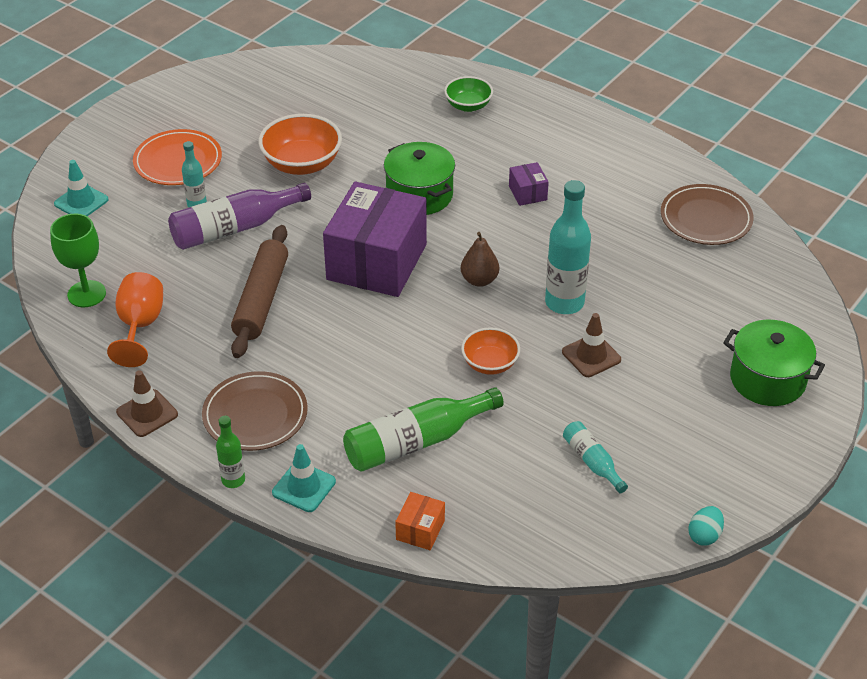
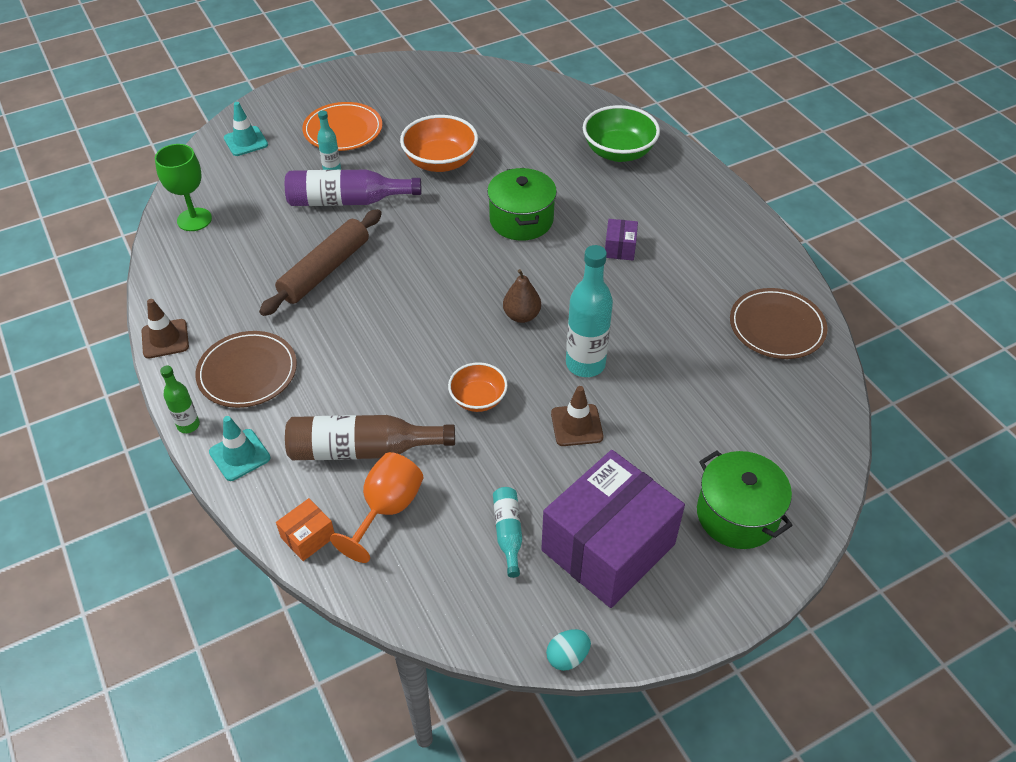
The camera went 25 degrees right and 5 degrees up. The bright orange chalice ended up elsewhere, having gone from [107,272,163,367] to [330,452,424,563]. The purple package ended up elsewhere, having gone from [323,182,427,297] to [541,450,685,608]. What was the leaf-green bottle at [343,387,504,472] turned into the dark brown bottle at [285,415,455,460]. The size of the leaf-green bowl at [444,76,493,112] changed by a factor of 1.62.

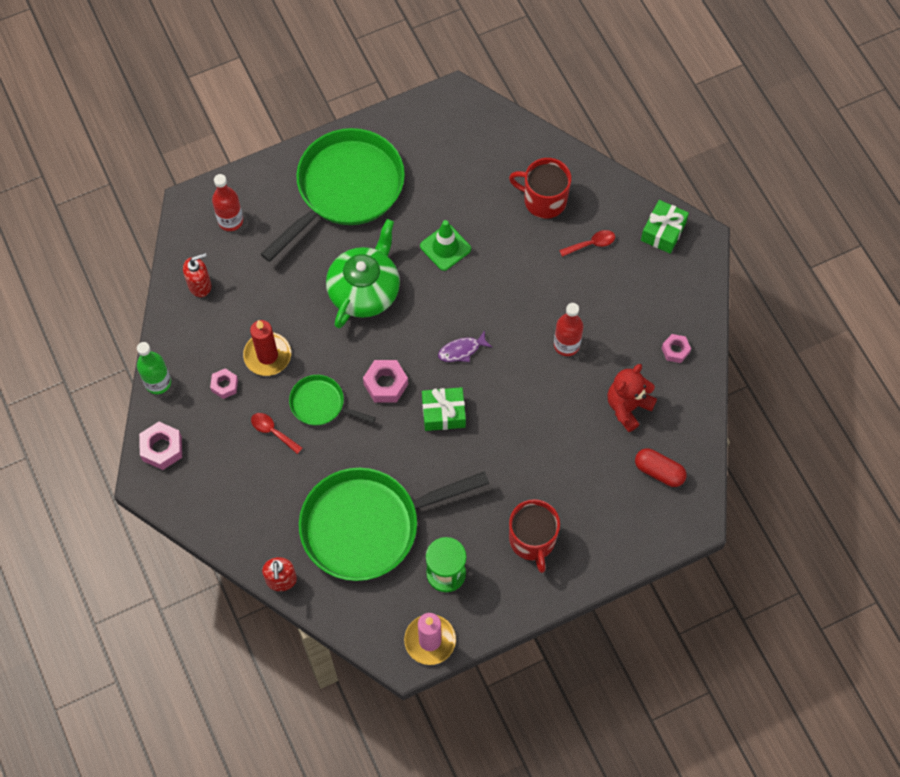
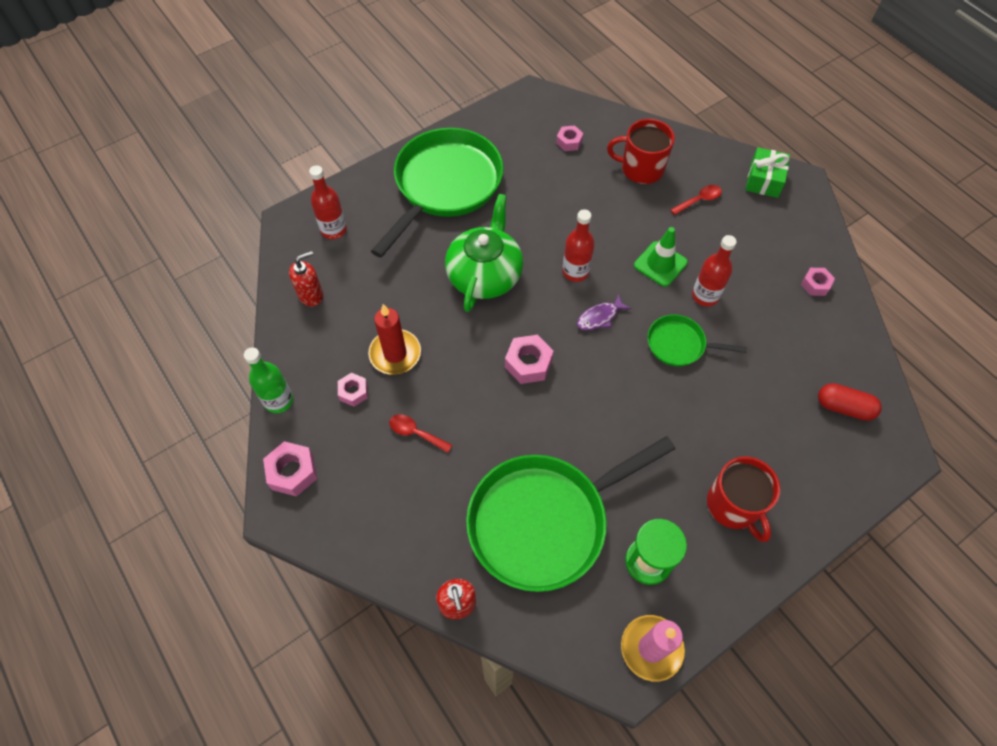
The camera went 10 degrees left and 5 degrees down. The second view lost the leaf-green gift at [422,387,466,431]. The second view lost the scarlet teddy bear at [607,364,657,432]. The second view gained the pink hex nut at [556,126,583,151]. The second view gained the scarlet bottle at [562,209,595,282]. The leaf-green skillet ended up elsewhere, having gone from [289,375,376,426] to [647,314,747,367]. The leaf-green safety cone ended up elsewhere, having gone from [420,220,471,271] to [634,227,688,287].

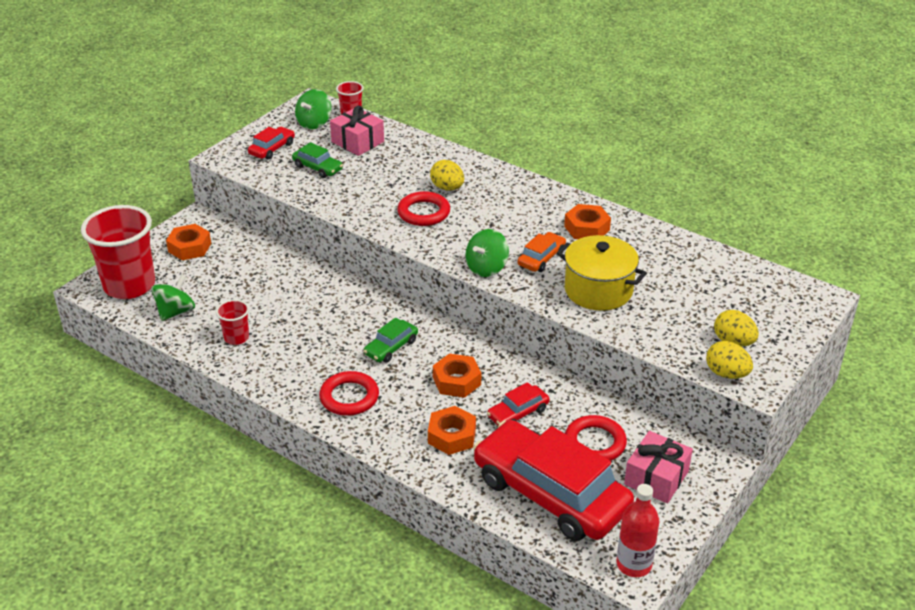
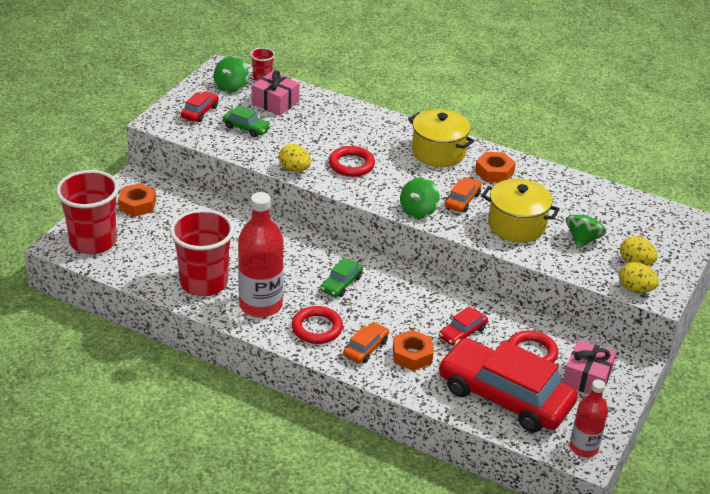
The camera went 10 degrees left and 0 degrees up. The second view lost the bright orange hex nut at [433,353,481,398]. The second view gained the scarlet bottle at [238,192,283,317]. The second view gained the bright orange automobile at [343,322,389,363]. The second view gained the yellow cooking pot at [408,109,475,167]. The leaf-green whirligig ended up elsewhere, having gone from [151,274,195,321] to [566,205,607,248]. The yellow toy egg ended up elsewhere, having gone from [430,160,464,191] to [279,144,311,172]. The size of the scarlet tumbler at [216,299,249,345] changed by a factor of 2.17.

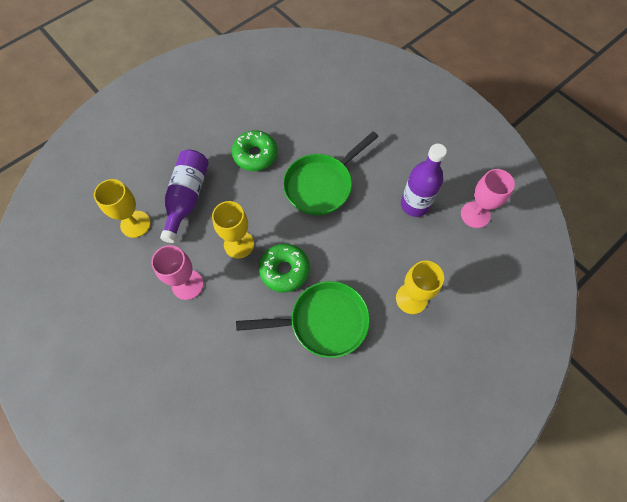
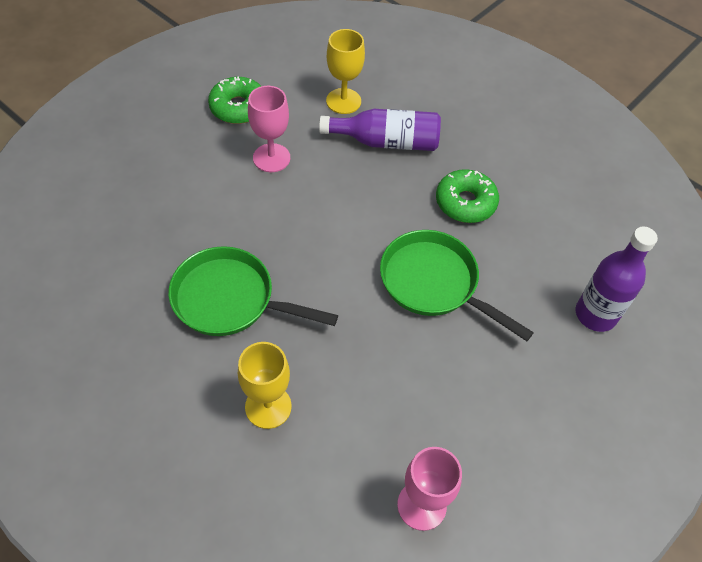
The camera went 80 degrees right and 10 degrees down. The second view lost the yellow chalice at [212,201,254,259]. The leaf-green donut ended up elsewhere, having gone from [259,244,310,293] to [208,76,261,124]. The purple bottle ended up elsewhere, having gone from [401,144,447,217] to [576,226,658,332]. The leaf-green skillet at [236,281,370,358] ended up facing another way, 120 degrees clockwise from before.

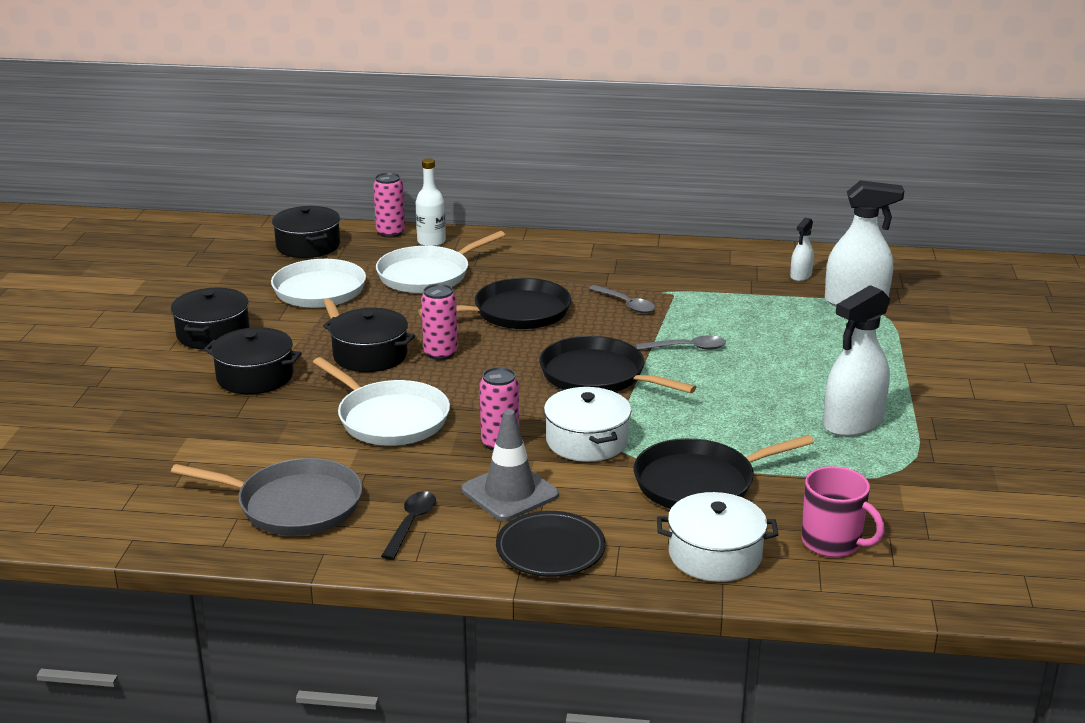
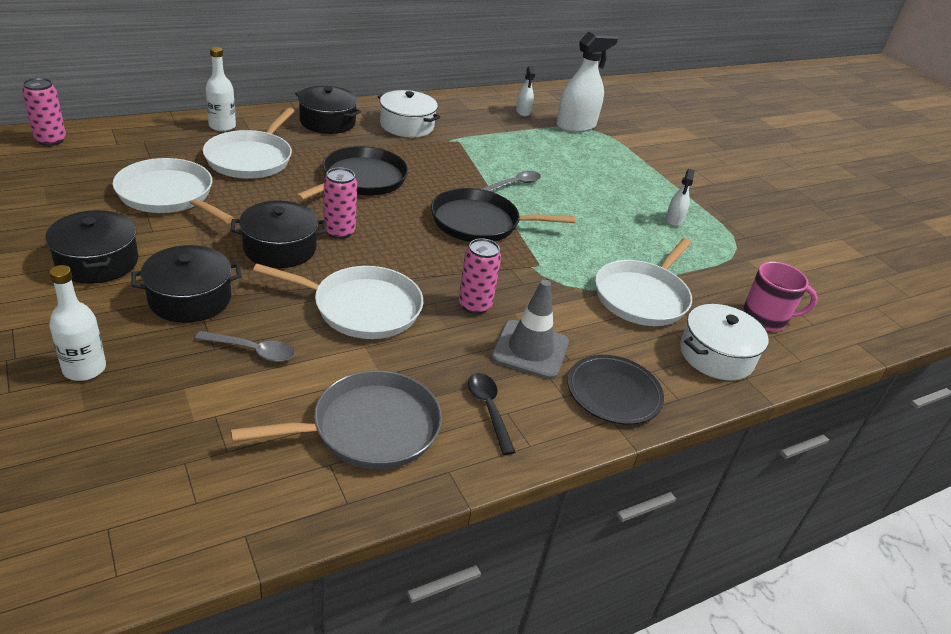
The camera went 40 degrees left and 10 degrees up. The second view gained the pure white bottle at [49,265,106,381]. The ebony cooking pot ended up elsewhere, having gone from [272,206,340,258] to [295,86,361,134]. The pink soda can ended up elsewhere, having gone from [373,173,405,238] to [22,78,66,146]. The pure white cooking pot ended up elsewhere, having gone from [544,387,631,462] to [378,90,440,137]. The gray tablespoon ended up elsewhere, having gone from [589,285,655,313] to [195,331,295,362]. What was the ebony skillet at [634,435,814,509] turned into the pure white skillet at [595,238,692,326]. The size of the pure white spray cleaner at [823,285,890,437] changed by a factor of 0.50.

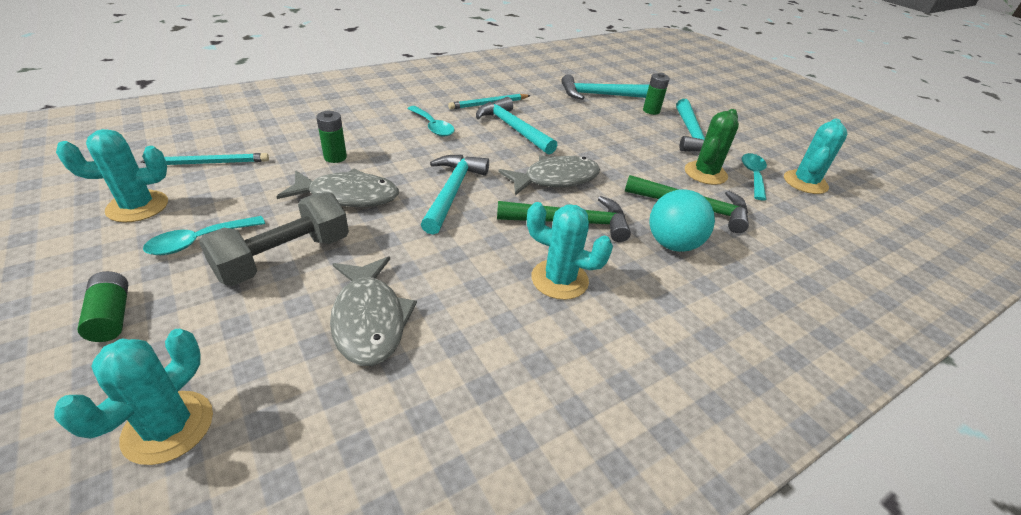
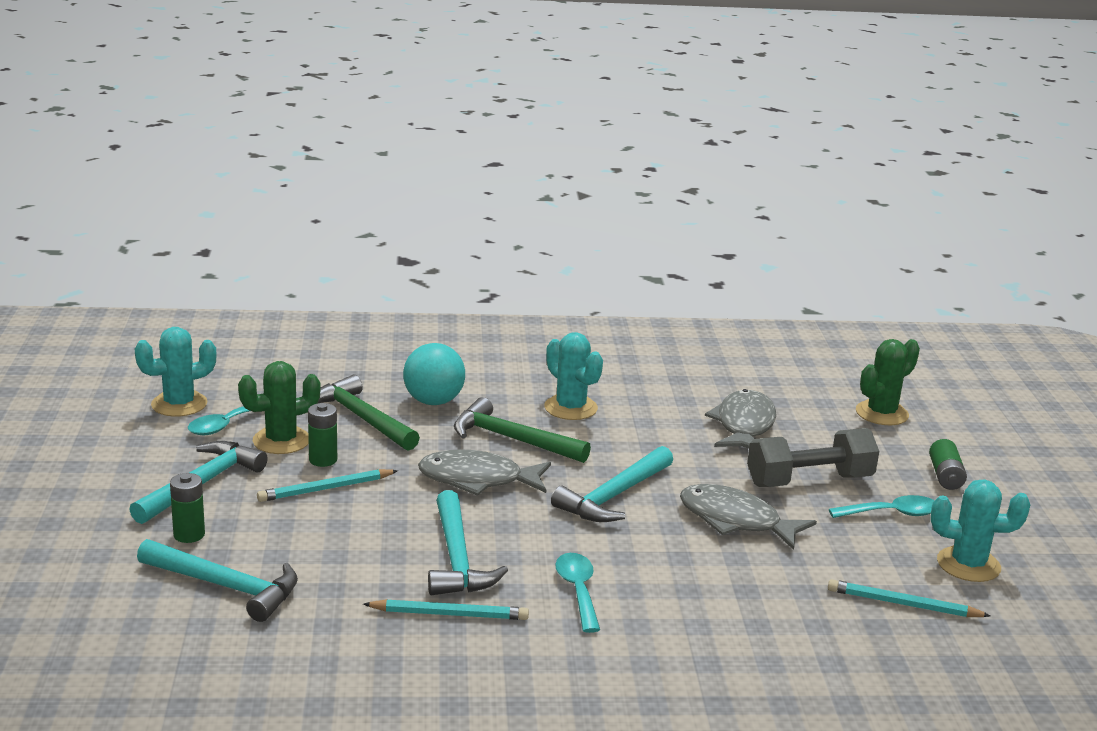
The camera went 150 degrees left and 15 degrees down. The second view gained the teal pencil at [257,469,398,502]. The leaf-green AA battery ended up elsewhere, having gone from [316,110,347,163] to [308,403,337,467]. What was the teal cactus at [54,329,213,465] turned into the leaf-green cactus at [856,339,920,425].

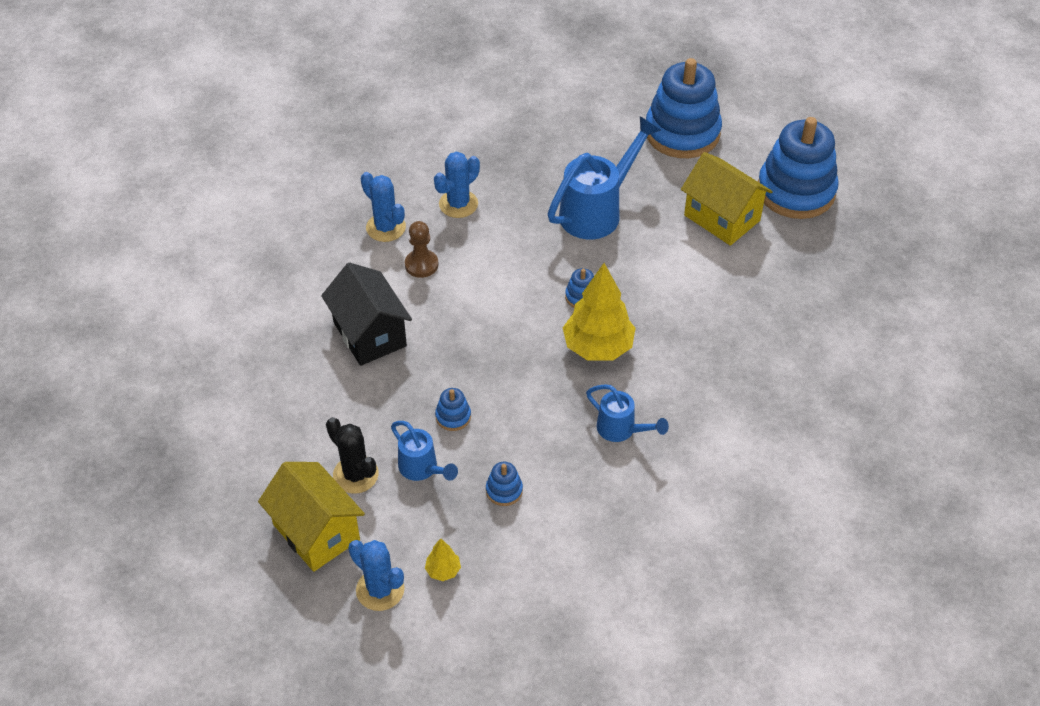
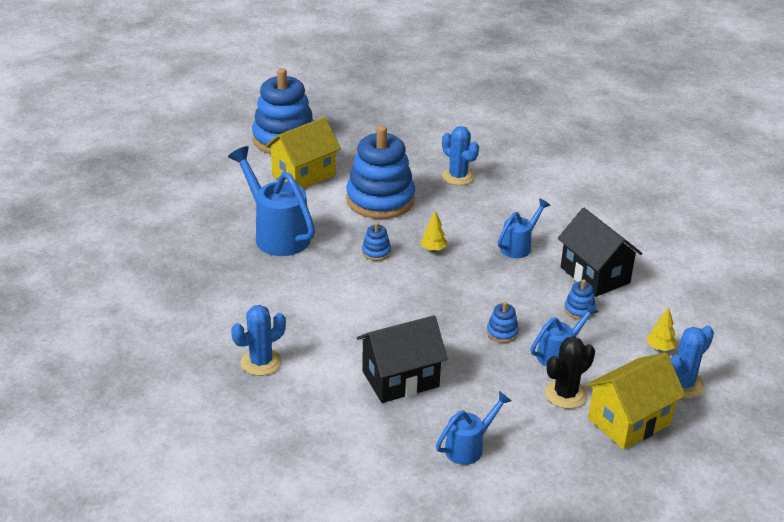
The camera went 85 degrees left and 15 degrees down. The second view lost the dark brown game pawn at [405,221,438,278]. The second view gained the cobalt sprinkling can at [436,391,512,465]. The second view gained the ebony house at [558,208,643,297]. The cobalt cactus ended up elsewhere, having gone from [434,152,480,218] to [442,126,479,185]. The cobalt stacking toy ended up elsewhere, having gone from [646,58,722,158] to [346,126,415,219]. The size of the yellow toy tree at [563,263,635,361] changed by a factor of 0.44.

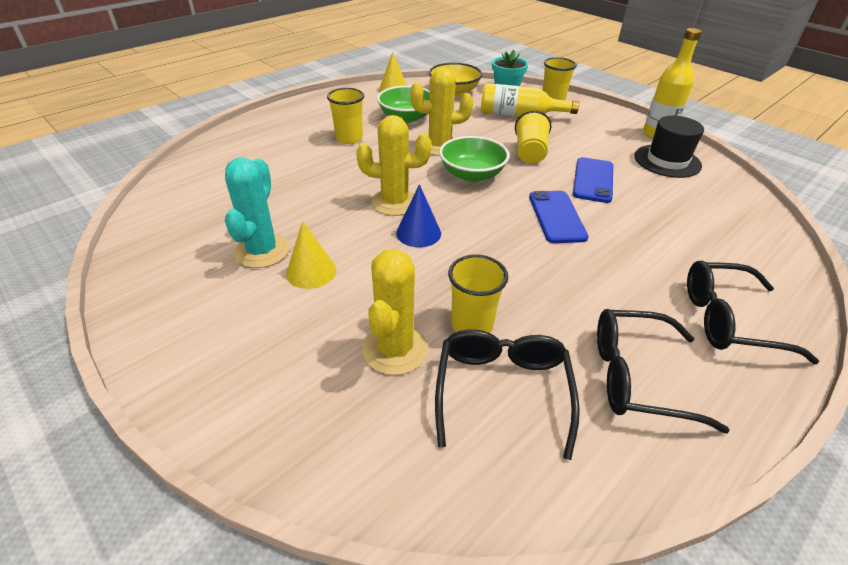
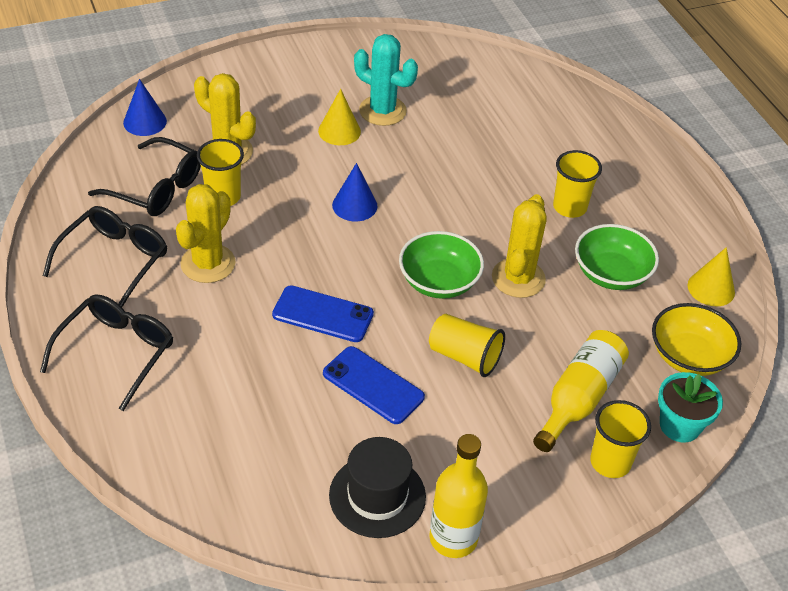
The camera went 110 degrees right and 5 degrees up. The second view gained the cobalt cone at [123,79,167,136]. The yellow cactus ended up elsewhere, having gone from [356,115,431,216] to [176,184,236,283].

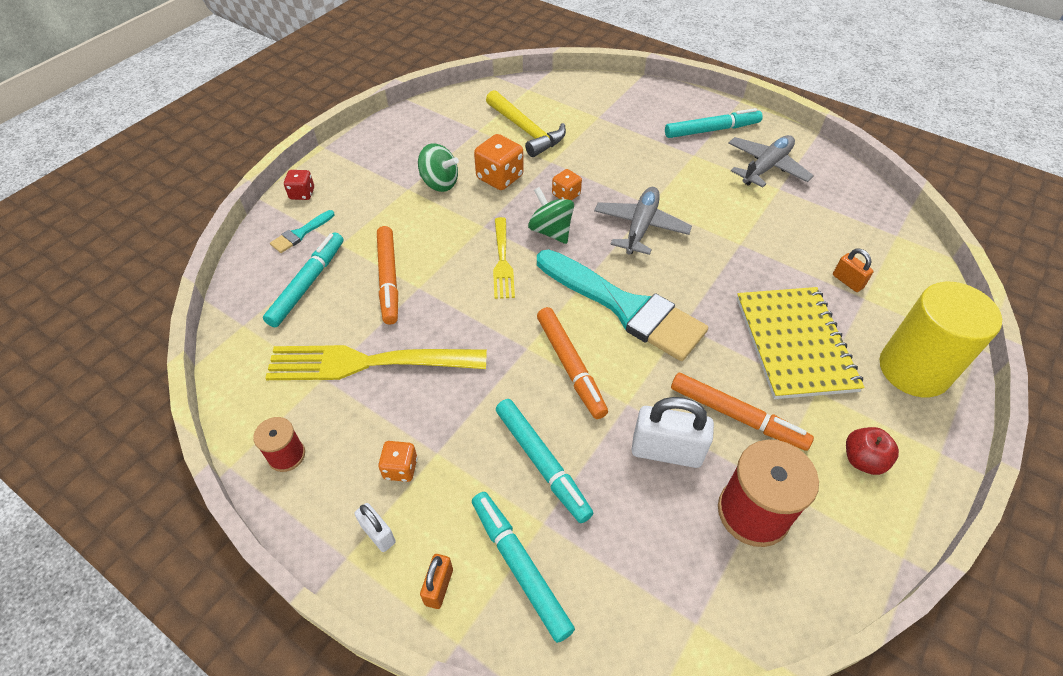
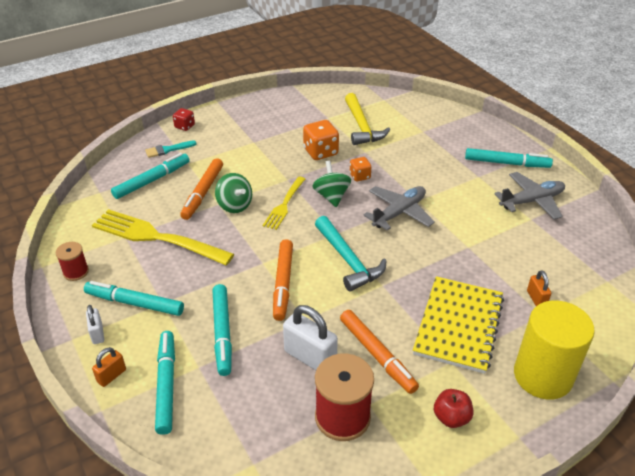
The camera went 25 degrees right and 10 degrees down. The leaf-green whirligig ended up elsewhere, having gone from [418,143,459,192] to [215,173,252,213]. Where the bright orange game die stood at [378,441,418,482], the teal marker came to stand at [84,281,184,316]. Where the teal paint brush stood at [537,249,708,361], the teal hammer came to stand at [315,216,387,292].

